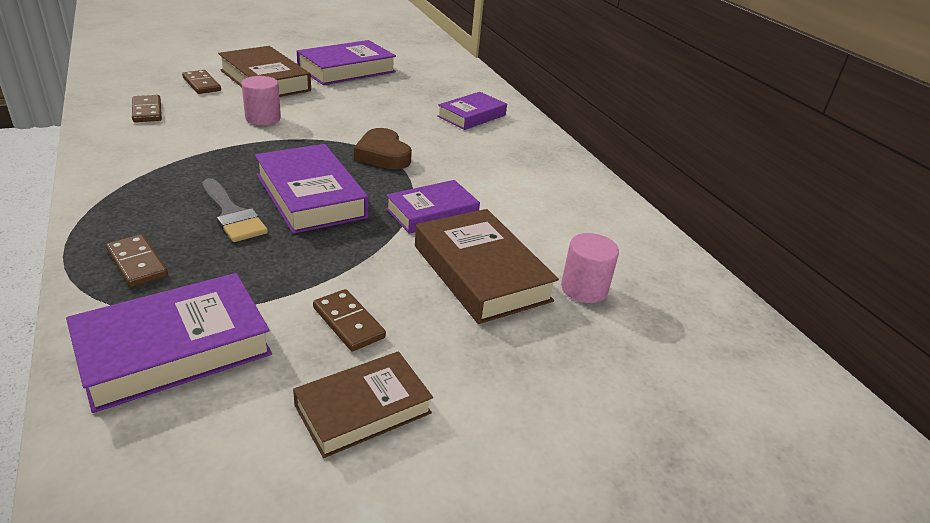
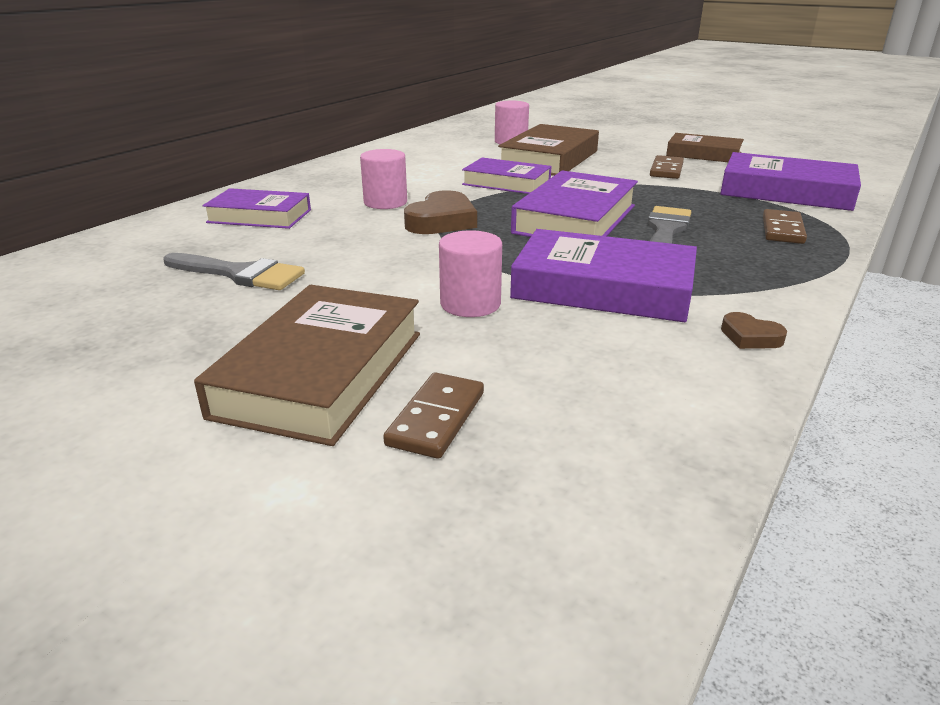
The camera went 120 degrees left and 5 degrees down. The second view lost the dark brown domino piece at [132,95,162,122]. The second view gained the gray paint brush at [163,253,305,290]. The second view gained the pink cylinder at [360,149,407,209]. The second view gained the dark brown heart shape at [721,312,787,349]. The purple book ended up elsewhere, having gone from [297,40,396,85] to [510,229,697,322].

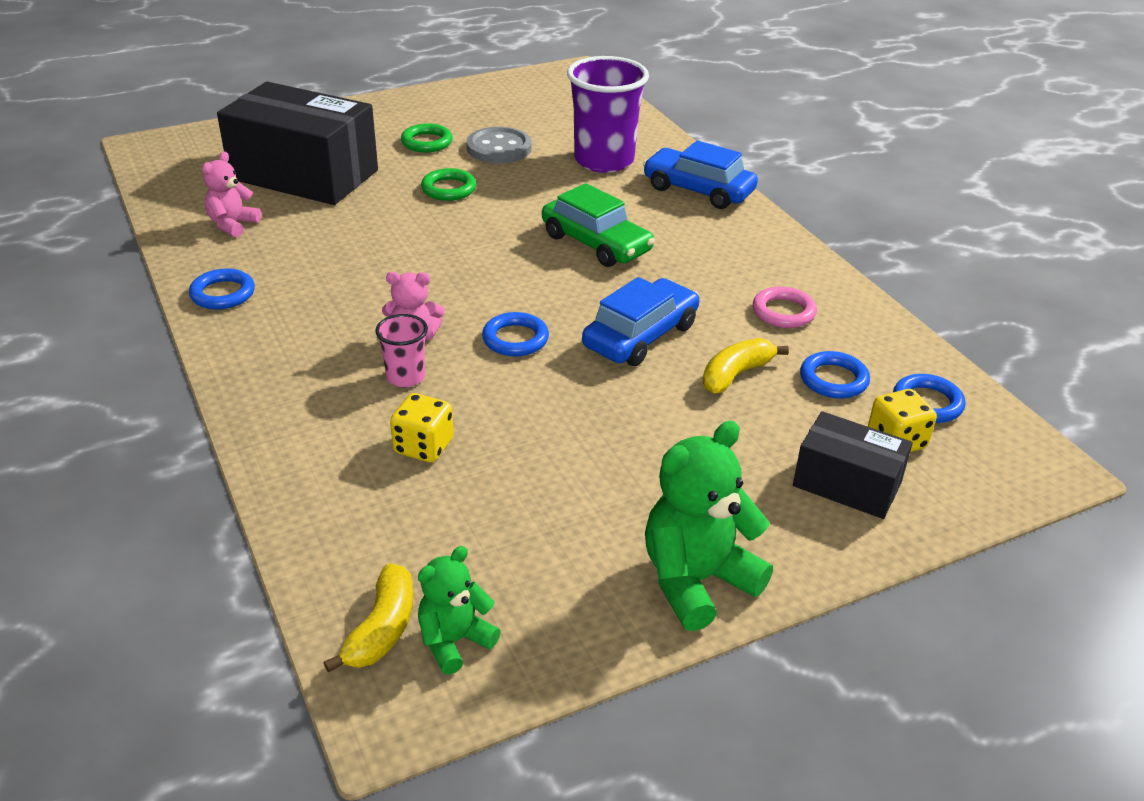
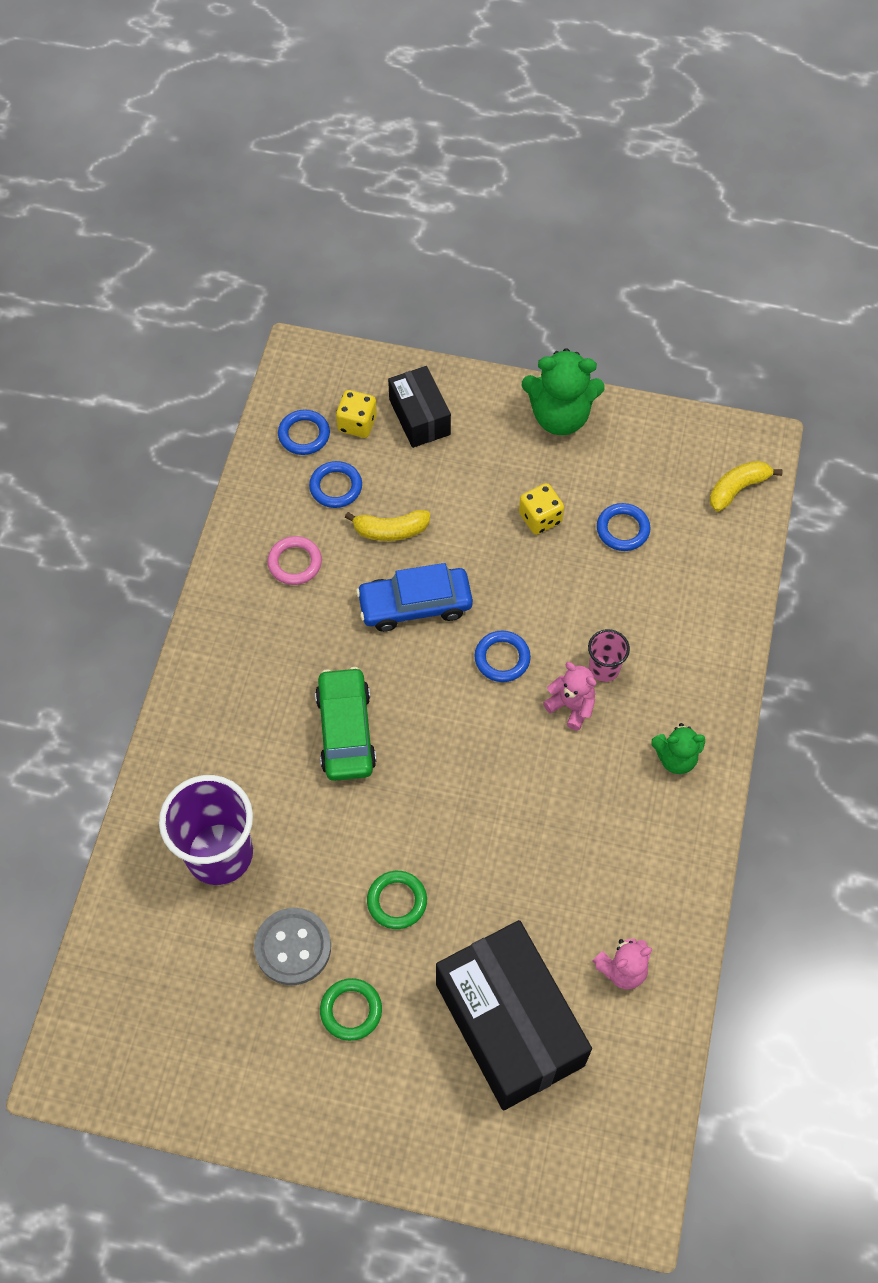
The camera went 140 degrees left and 25 degrees up. The second view lost the cobalt automobile at [643,140,758,209]. The cobalt hoop ended up elsewhere, having gone from [189,268,255,309] to [597,503,651,551]. The yellow game die ended up elsewhere, having gone from [390,393,454,463] to [519,483,564,535]. The leaf-green teddy bear ended up elsewhere, having gone from [418,546,501,675] to [651,723,705,774].

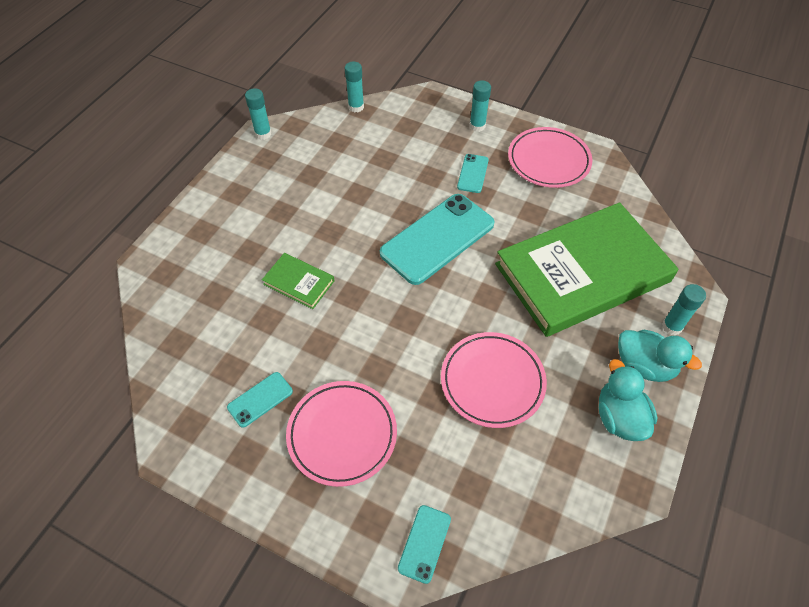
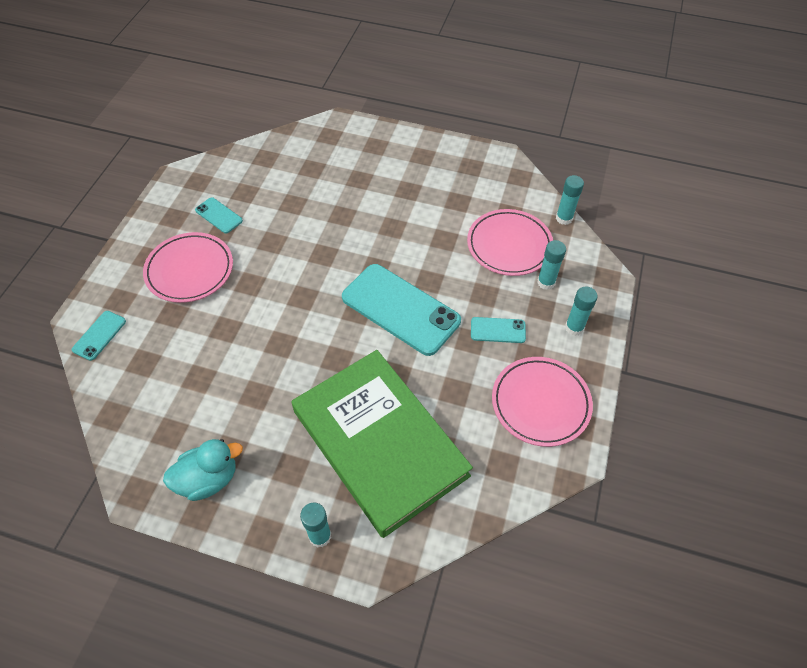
The camera went 80 degrees right and 0 degrees up. The second view lost the leaf-green book at [262,253,334,309]. The second view lost the teal rubber duck at [618,330,702,382]. The teal glue ended up elsewhere, having gone from [245,88,272,140] to [537,240,566,290]. The pink plate ended up elsewhere, having gone from [441,332,547,428] to [467,209,553,276]. The teal smartphone at [398,505,451,584] ended up facing another way, 75 degrees counterclockwise from before.

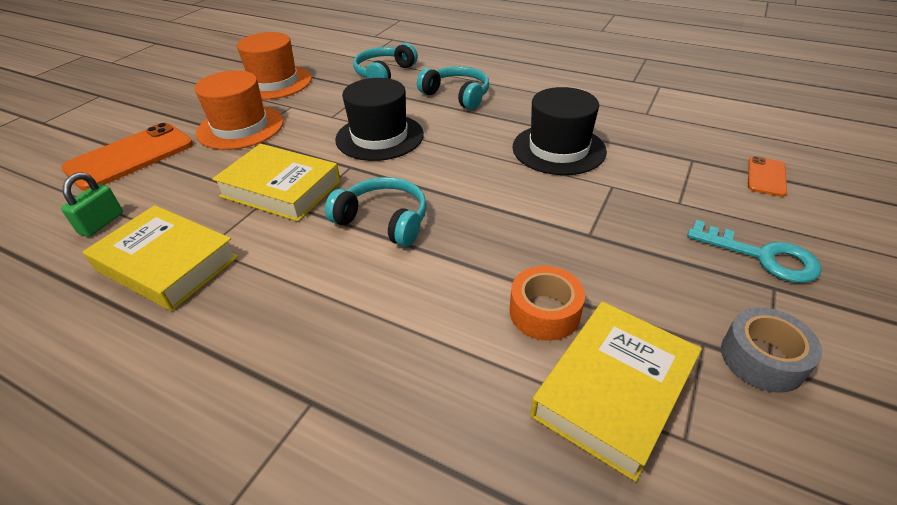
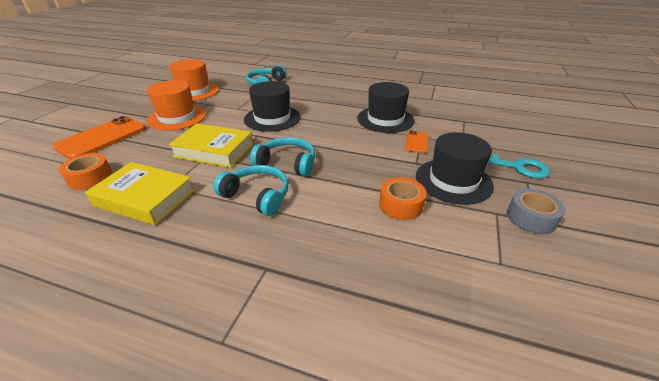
The camera went 10 degrees left and 5 degrees down. The second view lost the yellow book at [530,302,702,482]. The second view gained the ebony tall hat at [416,132,494,205]. The teal headphones ended up elsewhere, having gone from [417,66,489,110] to [213,165,288,216]. The bright orange smartphone ended up elsewhere, having gone from [748,156,787,197] to [405,131,428,153]. Where the leaf-green padlock stood at [61,173,123,237], the bright orange roll of tape came to stand at [59,153,112,190].

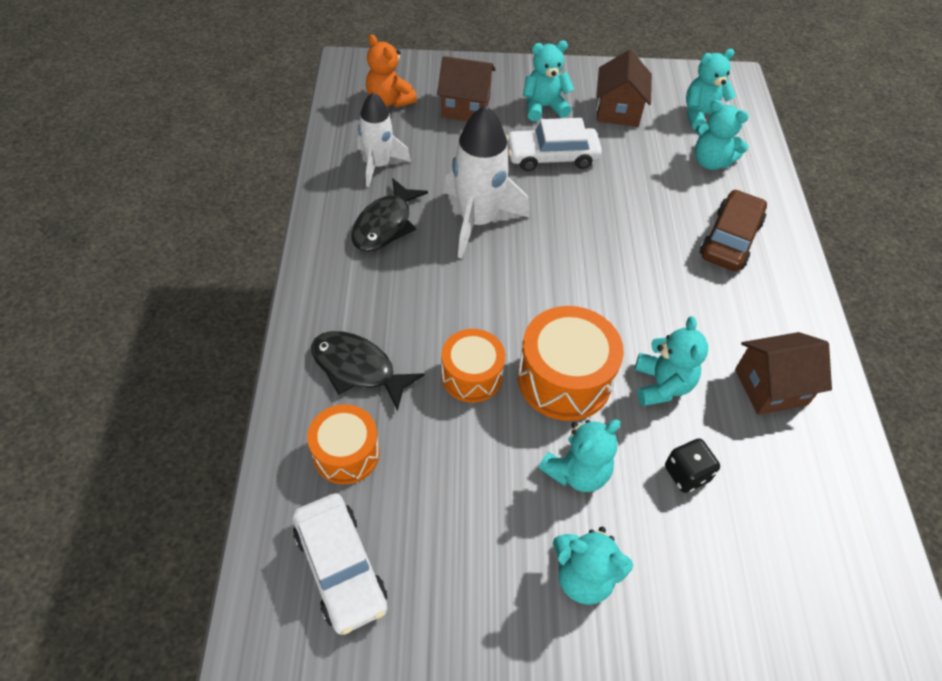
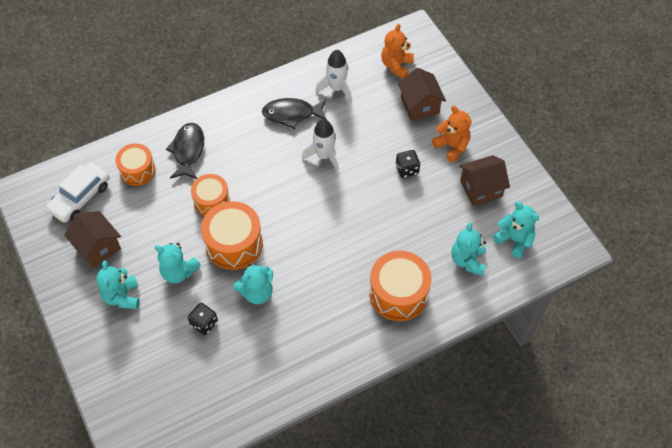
The camera went 65 degrees right and 5 degrees up. The dark brown house ended up elsewhere, having gone from [735,332,832,415] to [64,211,121,268]. Where the pure white automobile stood at [506,118,602,171], the ebony game die came to stand at [396,150,420,178]. Where the dark brown automobile stood at [700,189,767,271], the bright orange toy drum came to stand at [369,251,431,321]. What was the teal teddy bear at [523,41,574,121] turned into the bright orange teddy bear at [432,106,472,162]. The size of the pure white spaceship at [444,105,529,259] changed by a factor of 0.65.

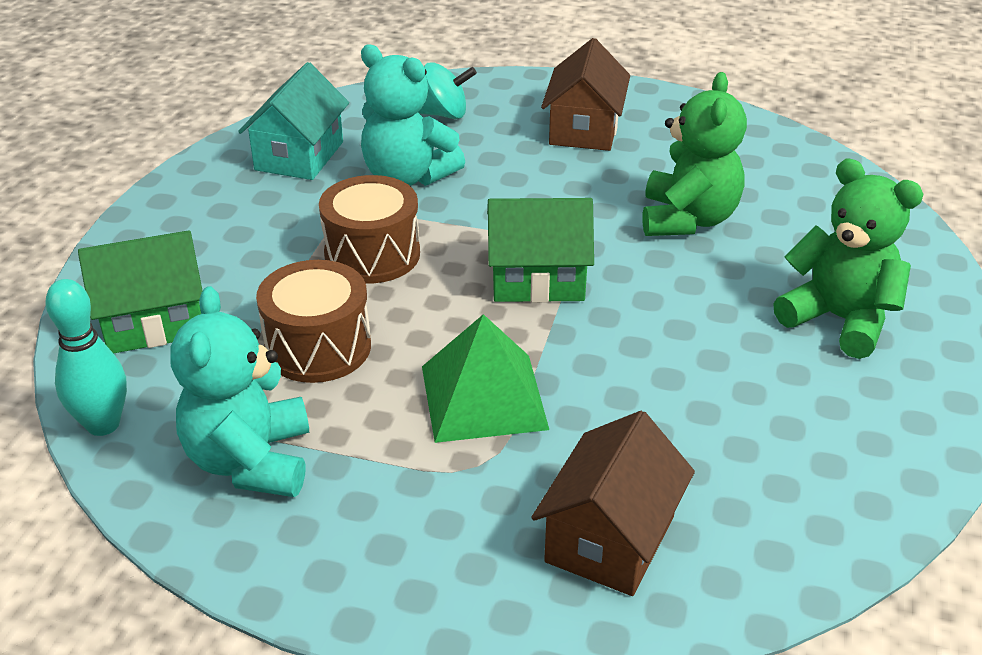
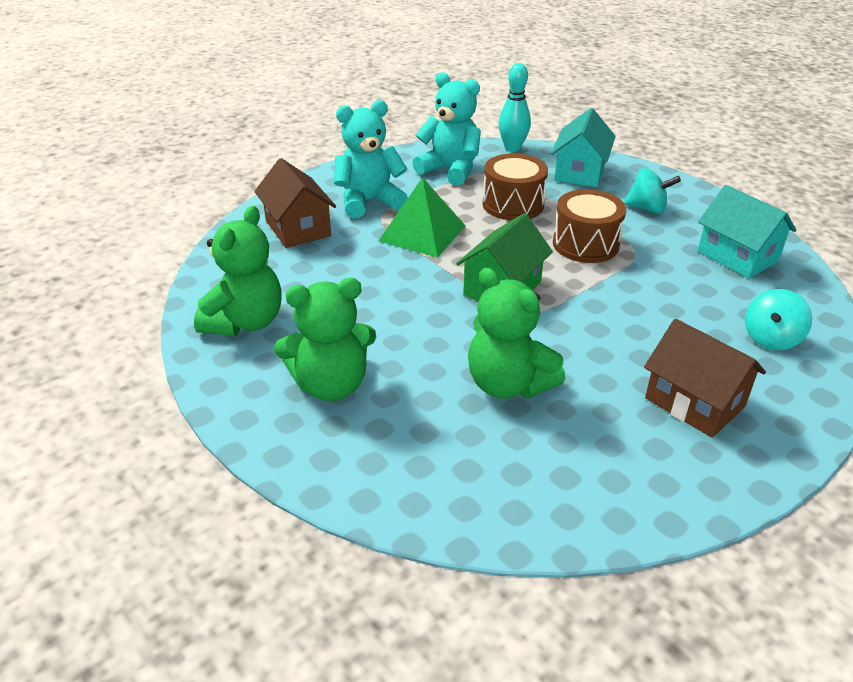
The camera went 125 degrees right and 0 degrees up. The second view gained the leaf-green teddy bear at [194,206,282,336]. The second view gained the teal whirligig at [624,168,681,214]. The teal teddy bear ended up elsewhere, having gone from [361,44,465,186] to [334,100,408,219]. What was the leaf-green house at [78,230,203,353] turned into the teal house at [551,108,616,187].

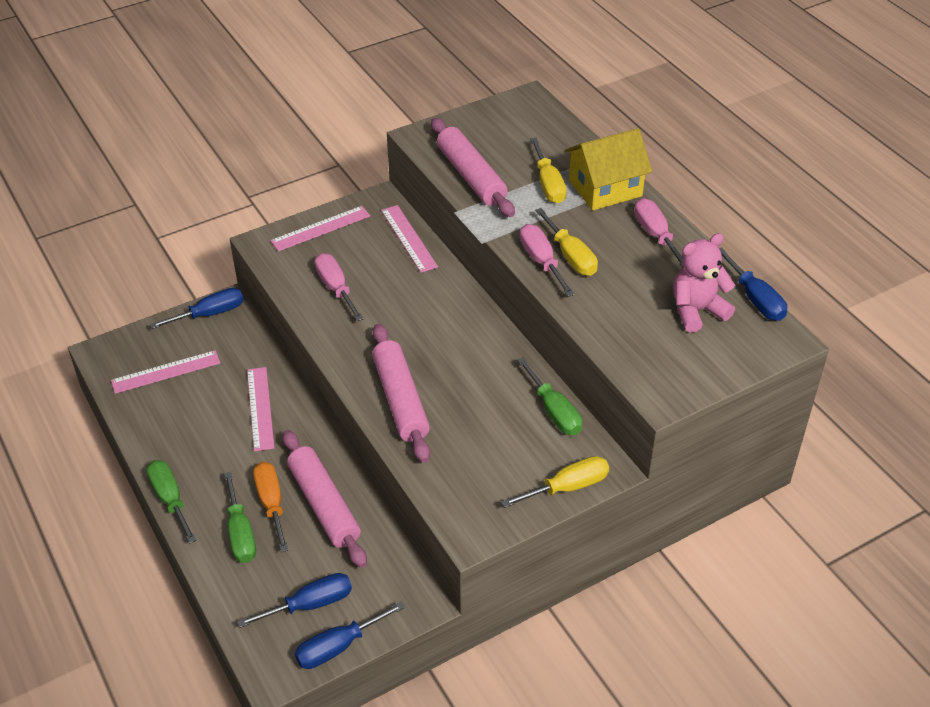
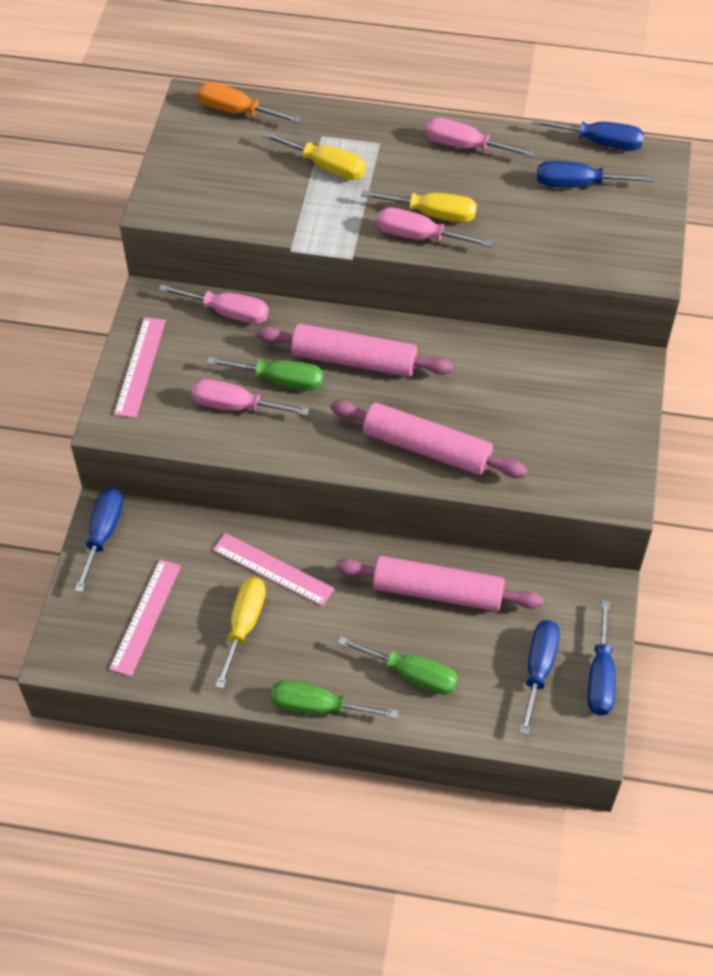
The camera went 50 degrees left and 10 degrees up. The second view lost the yellow house at [564,128,652,211]. The bright orange flat screwdriver ended up elsewhere, having gone from [253,462,289,552] to [197,82,302,123]. The pink dough roller ended up elsewhere, having gone from [431,118,515,217] to [256,324,454,377]. The yellow flat screwdriver ended up elsewhere, having gone from [501,456,609,508] to [215,578,266,689]. The leaf-green flat screwdriver ended up elsewhere, having gone from [517,357,582,435] to [207,357,324,391]. Where the pink ruler stood at [381,205,438,273], the pink flat screwdriver came to stand at [159,284,269,324]. Where the pink teddy bear stood at [673,233,735,333], the cobalt flat screwdriver came to stand at [537,161,653,187].

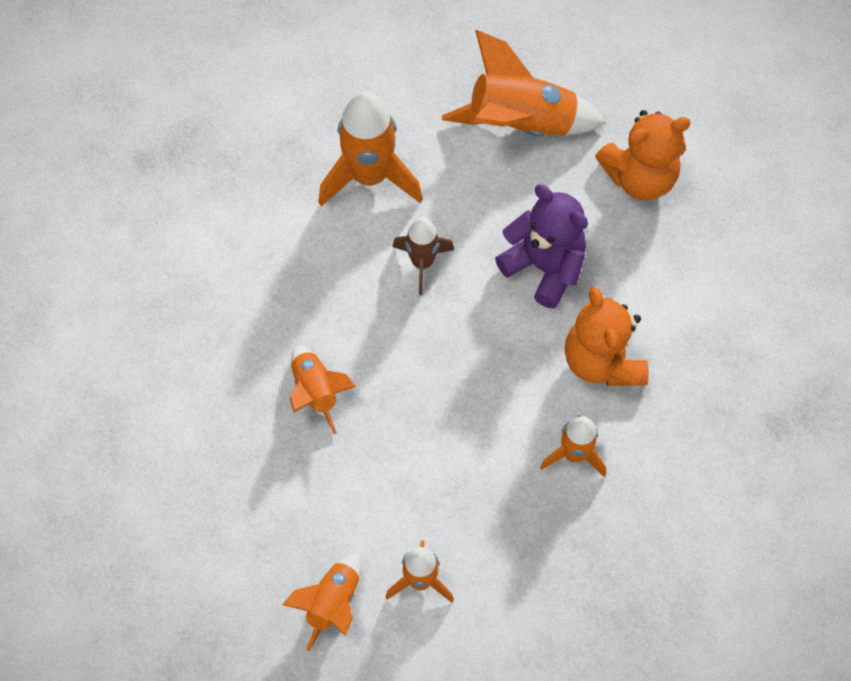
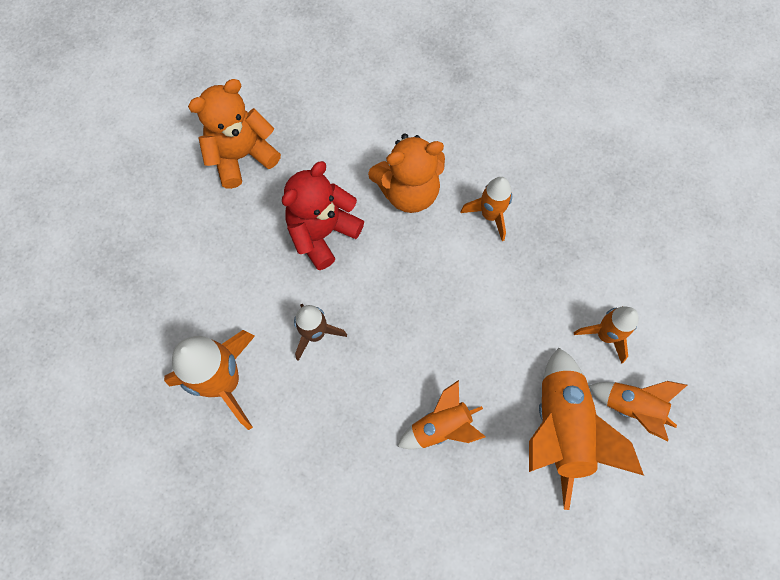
The camera went 90 degrees left and 5 degrees up. The bright orange spaceship ended up elsewhere, having gone from [442,30,606,136] to [529,348,644,510]. What was the purple teddy bear at [495,185,588,309] turned into the scarlet teddy bear at [282,161,364,270]. The bright orange teddy bear at [595,110,691,201] ended up facing another way, 105 degrees counterclockwise from before.

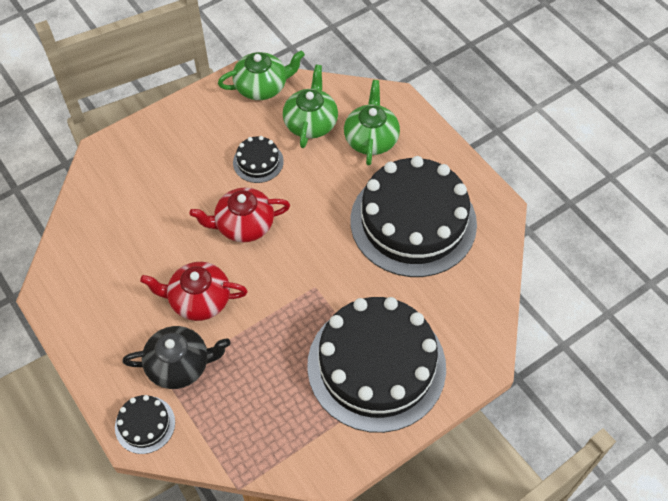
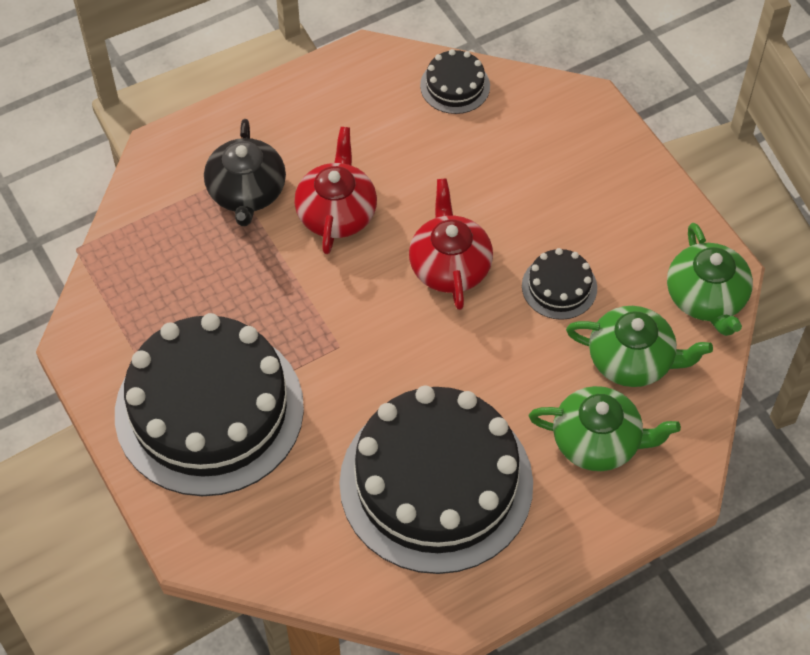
The camera went 95 degrees right and 0 degrees up. The ebony layer cake ended up elsewhere, having gone from [115,395,175,454] to [420,49,490,114].

